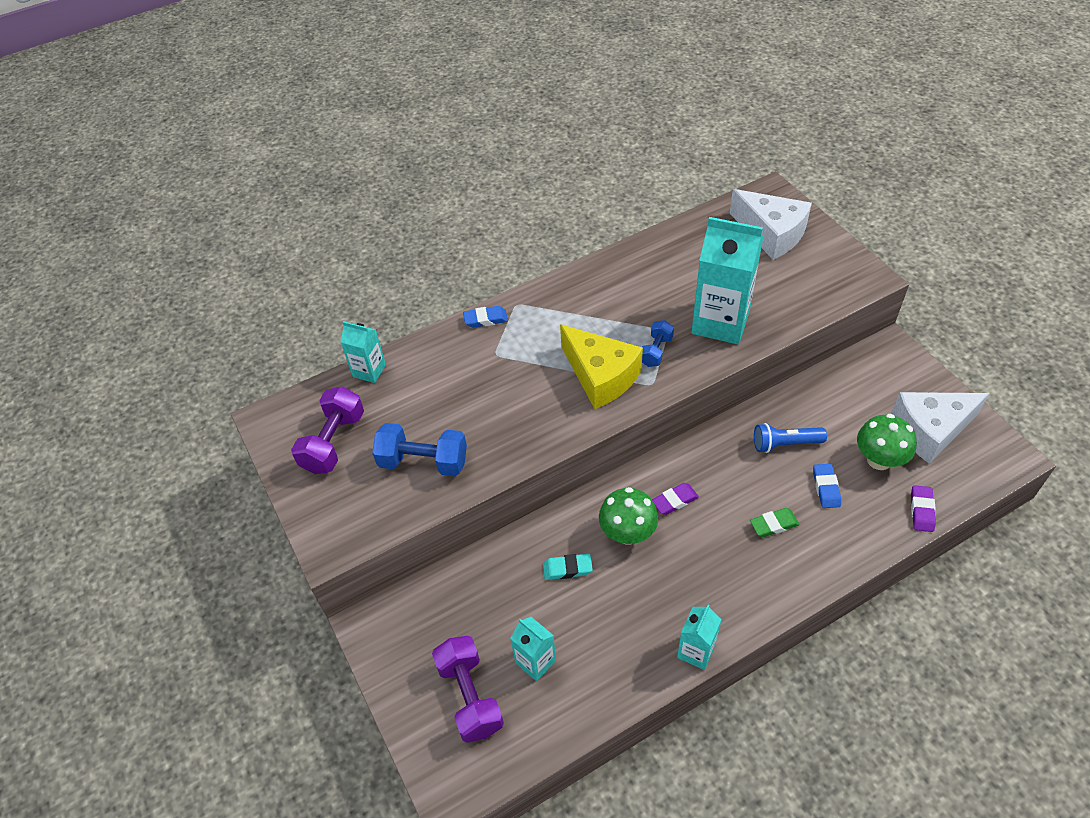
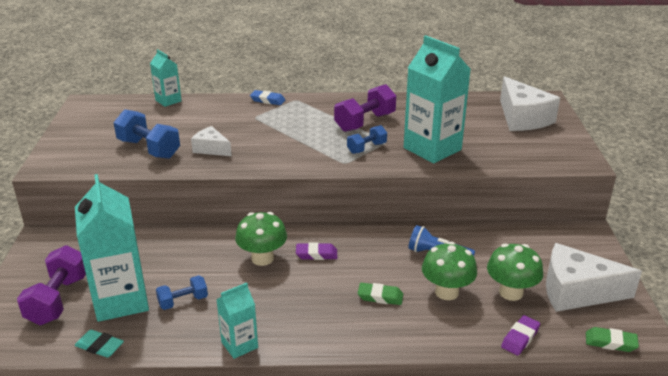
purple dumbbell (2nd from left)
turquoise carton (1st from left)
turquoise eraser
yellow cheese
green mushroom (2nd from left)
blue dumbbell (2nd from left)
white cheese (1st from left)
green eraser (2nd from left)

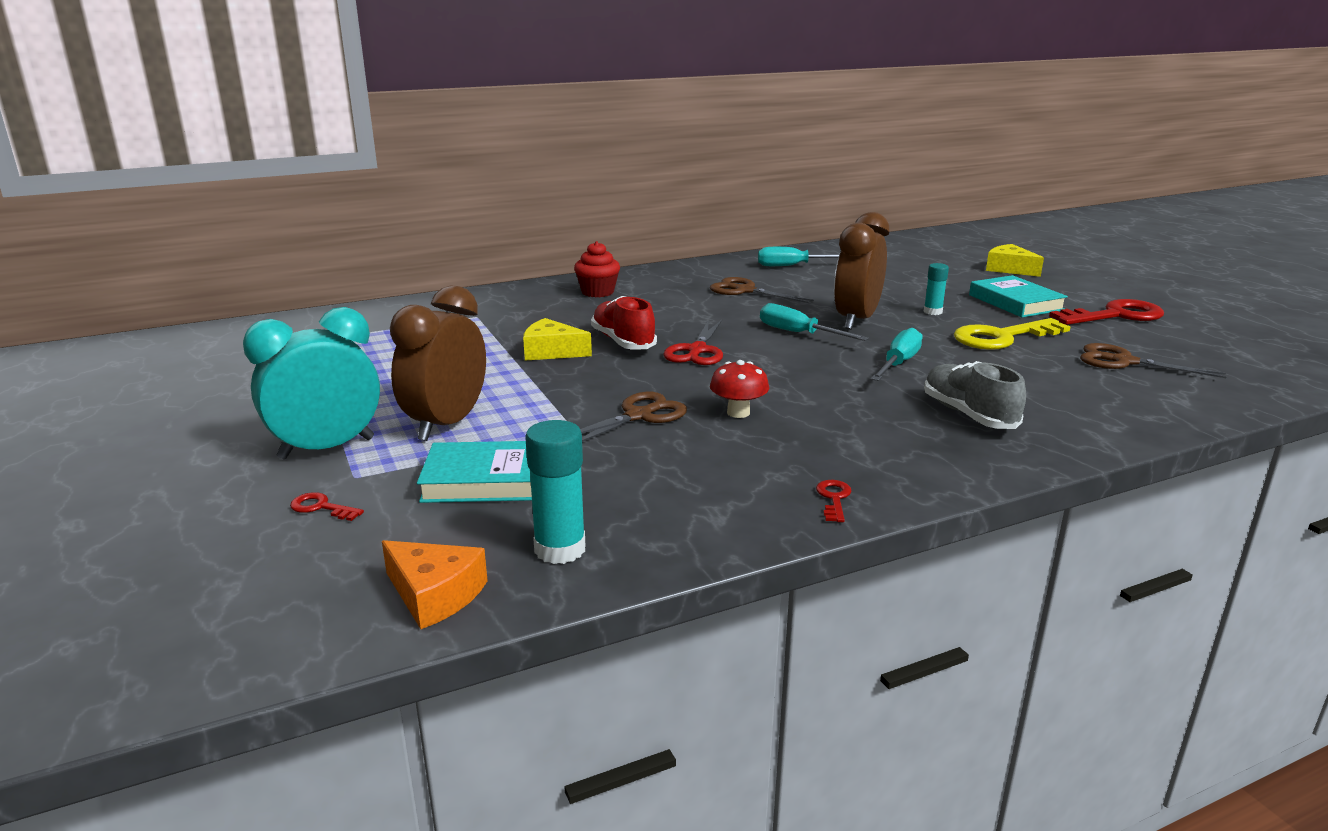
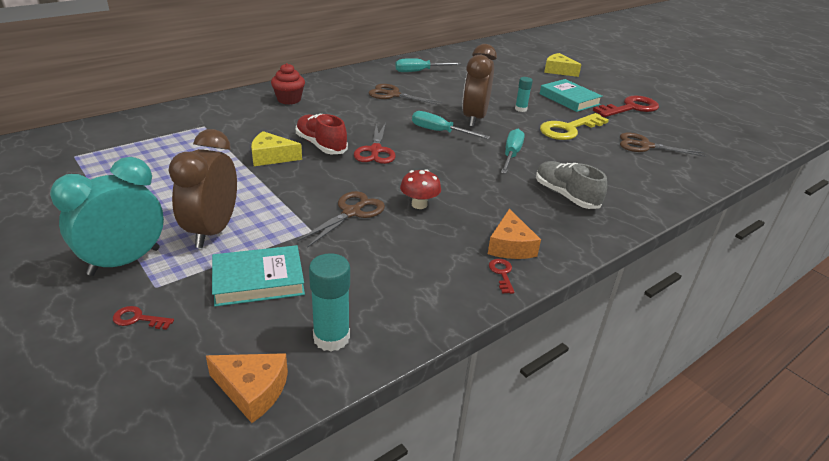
orange cheese (2nd from left)

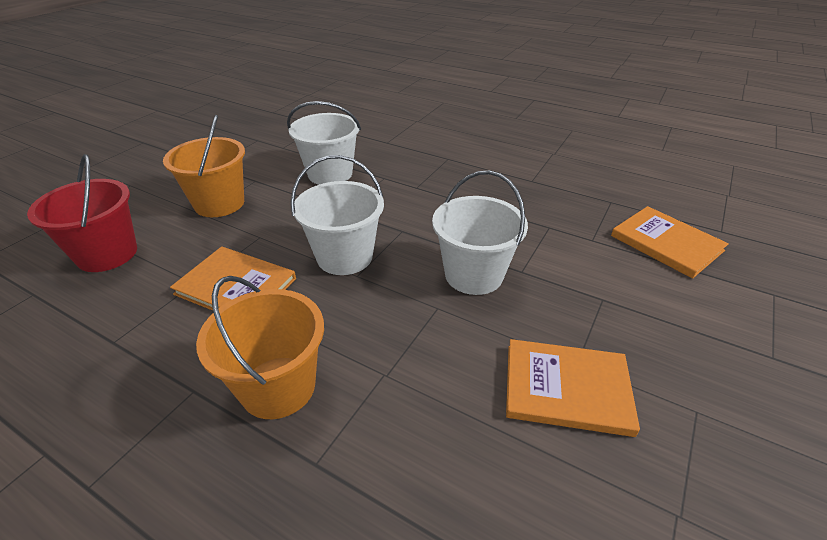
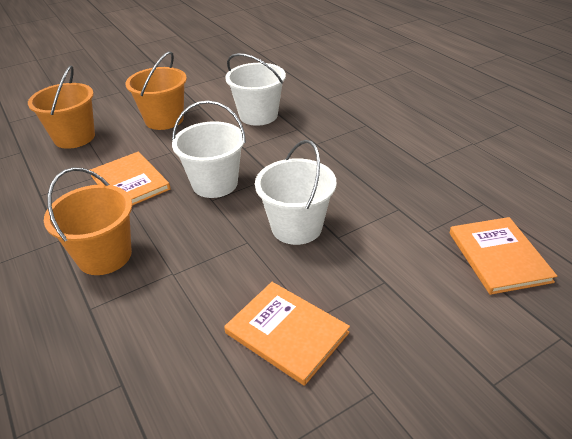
orange bucket (1st from left)

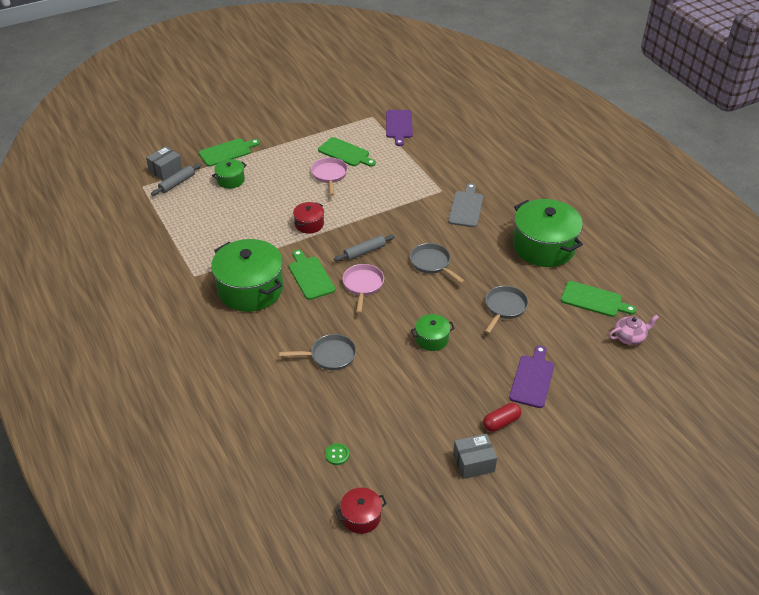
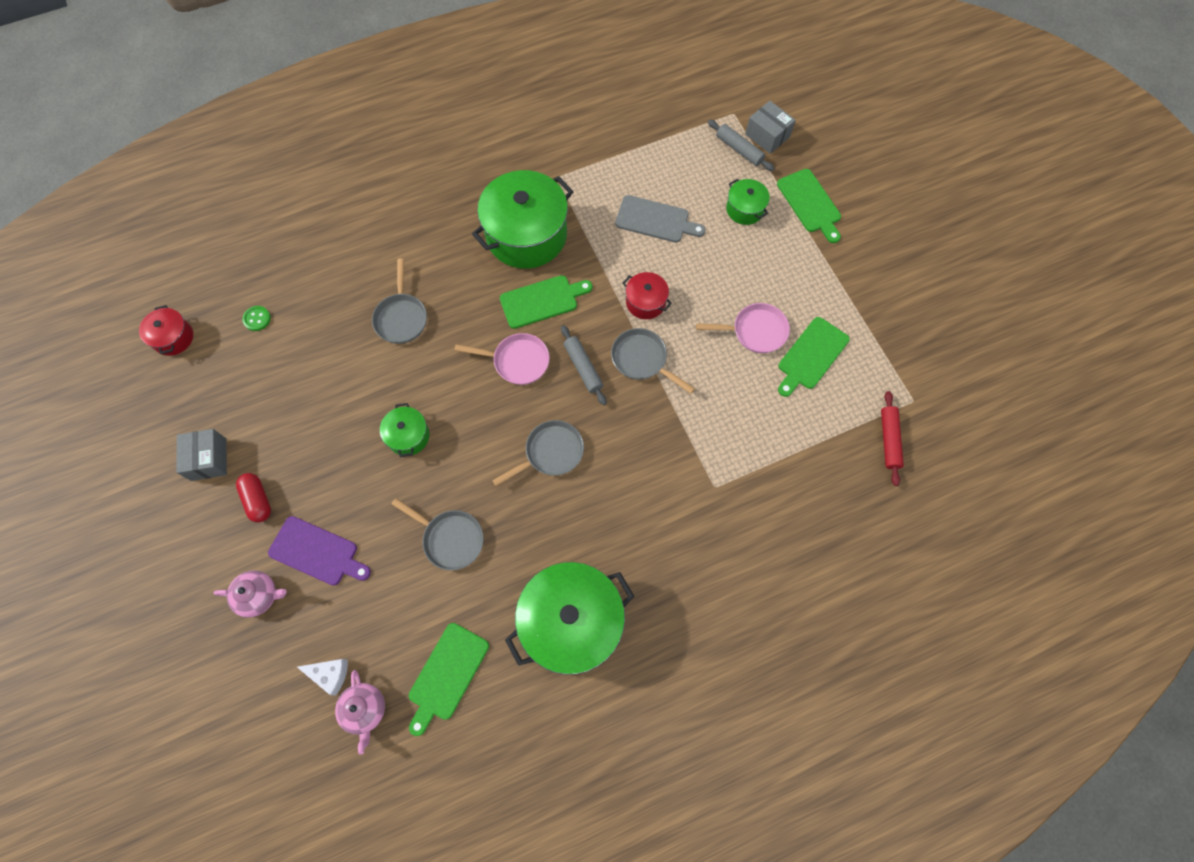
red rolling pin
grey cutting board
pink teapot (1st from left)
white cheese
grey pan (4th from left)

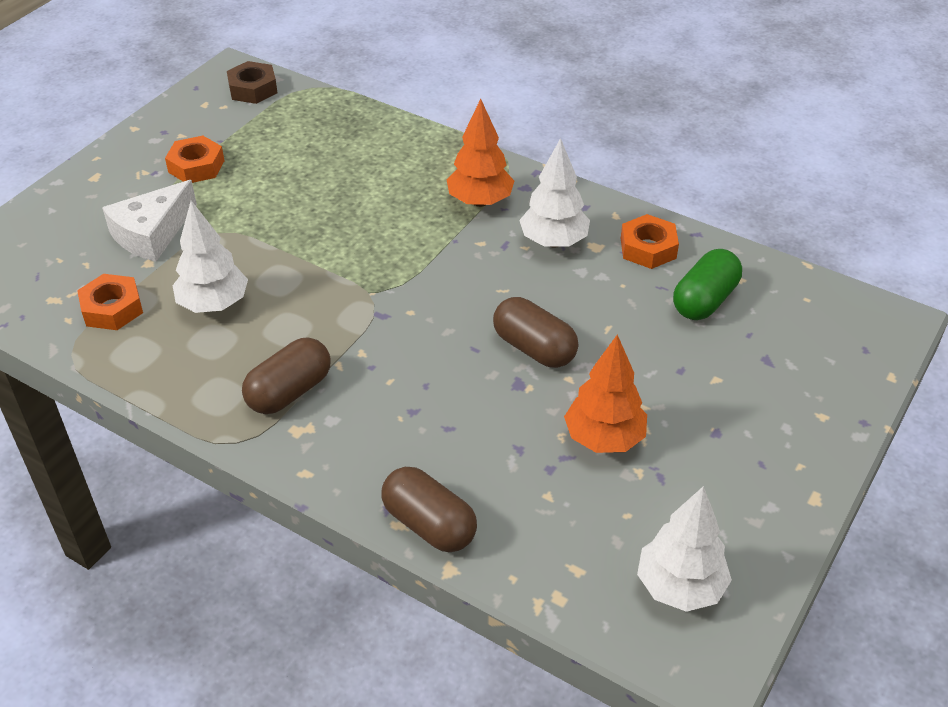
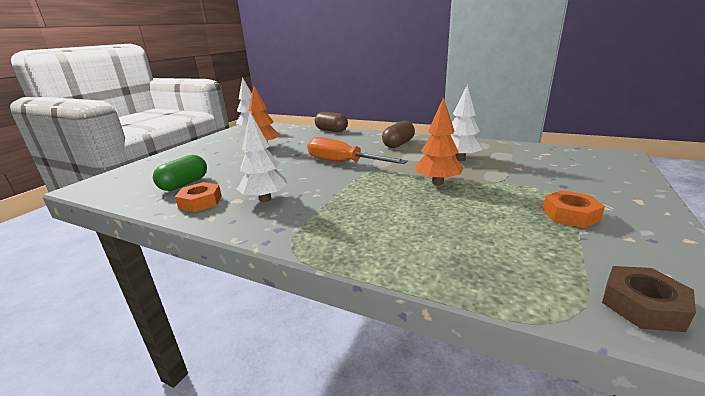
orange nut (1st from left in the first image)
white cheese
orange tree (2nd from left)
brown capsule (3rd from left in the first image)
orange screwdriver

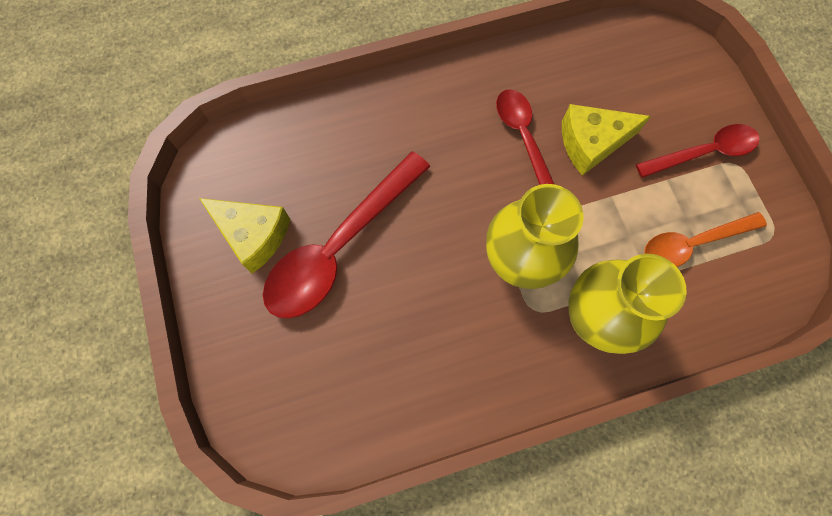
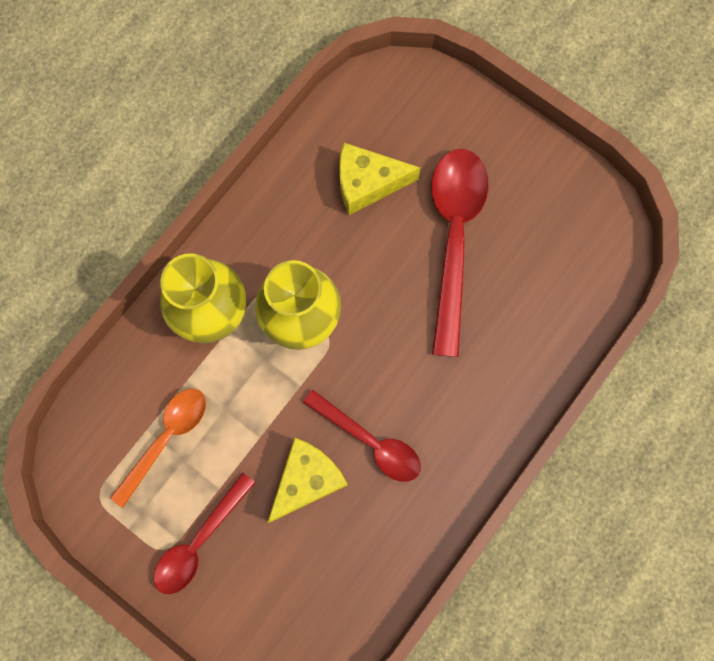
yellow cheese (2nd from left)

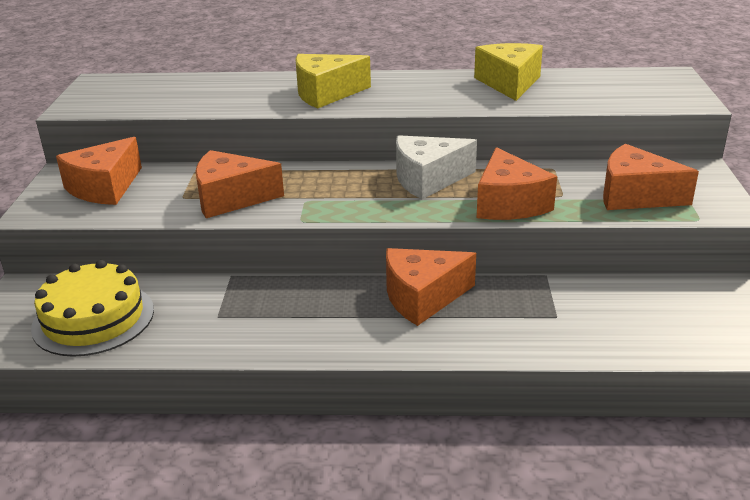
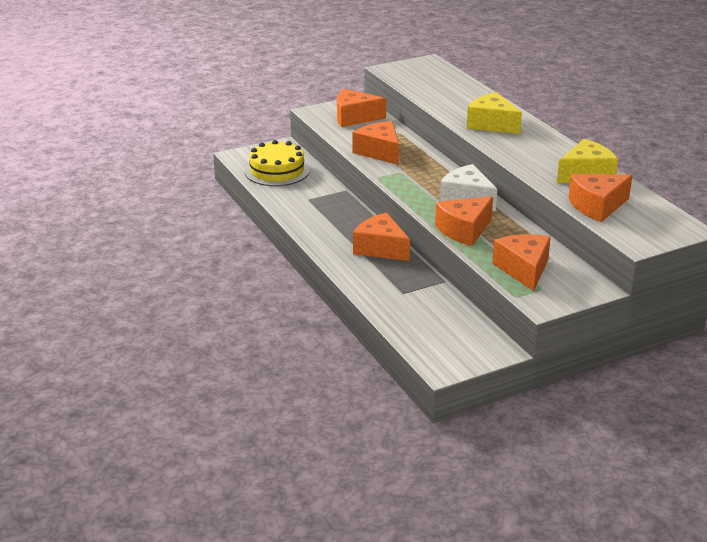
orange cheese (6th from left)

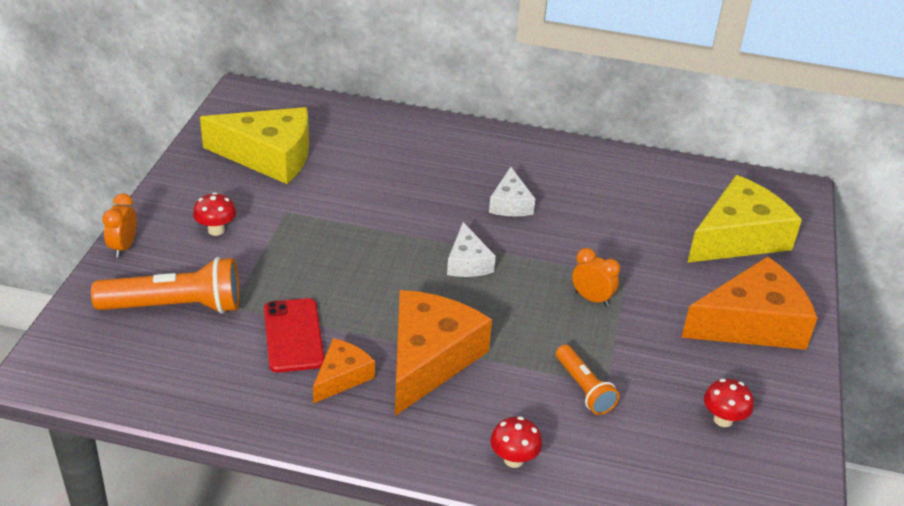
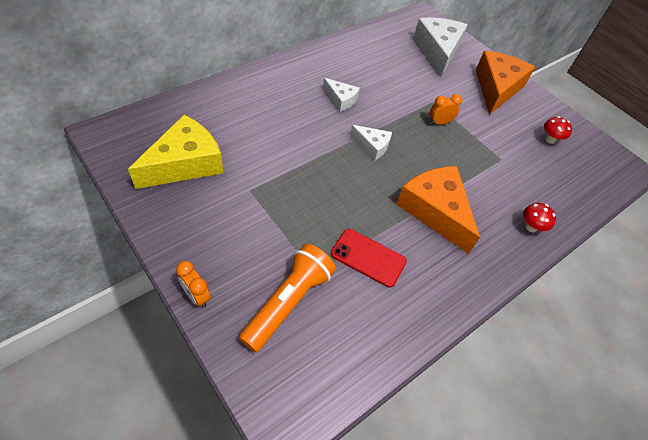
red mushroom (1st from left in the first image)
orange cheese (1st from left in the first image)
orange flashlight (2nd from left in the first image)
white cheese (3rd from left)

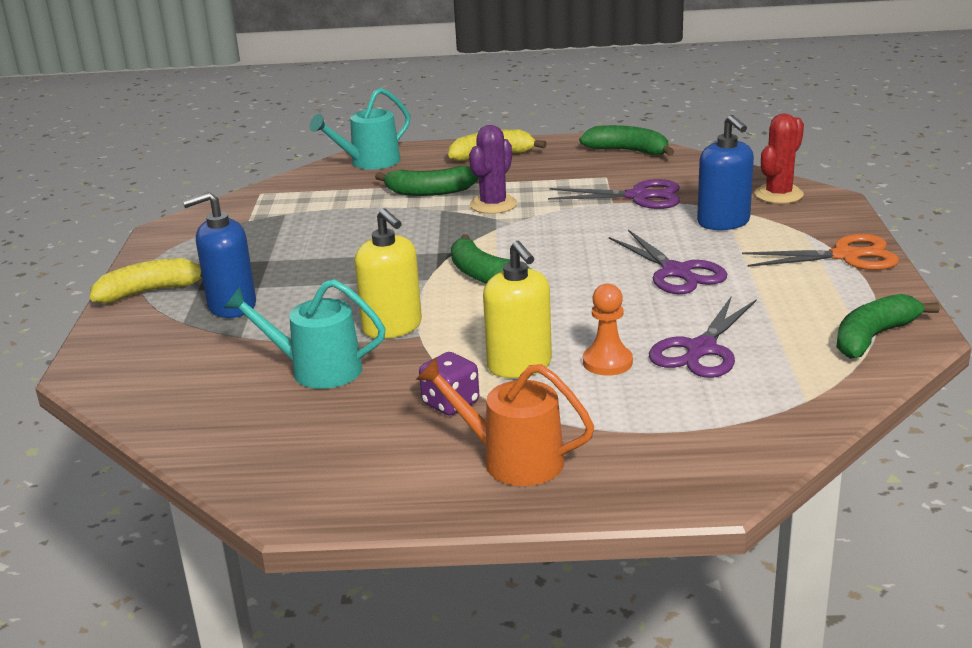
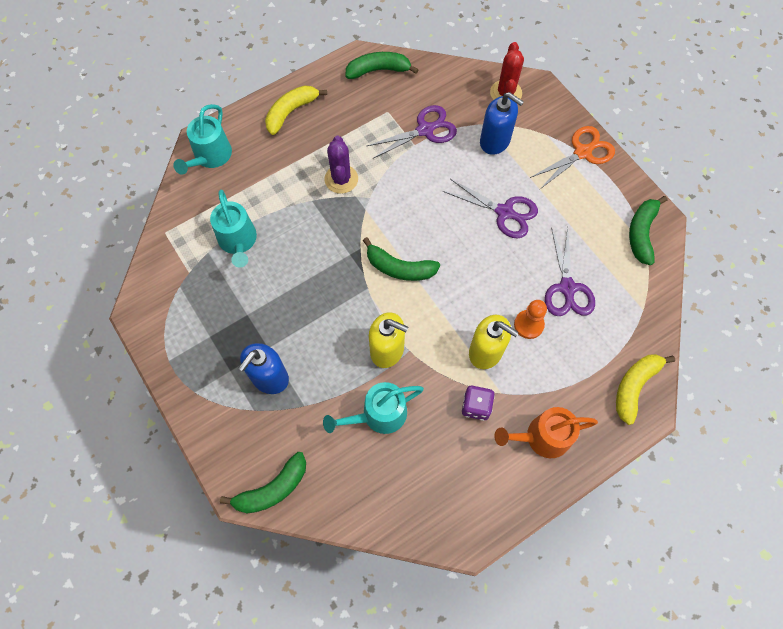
yellow banana (2nd from left)
green banana (1st from left)
turquoise watering can (2nd from left)

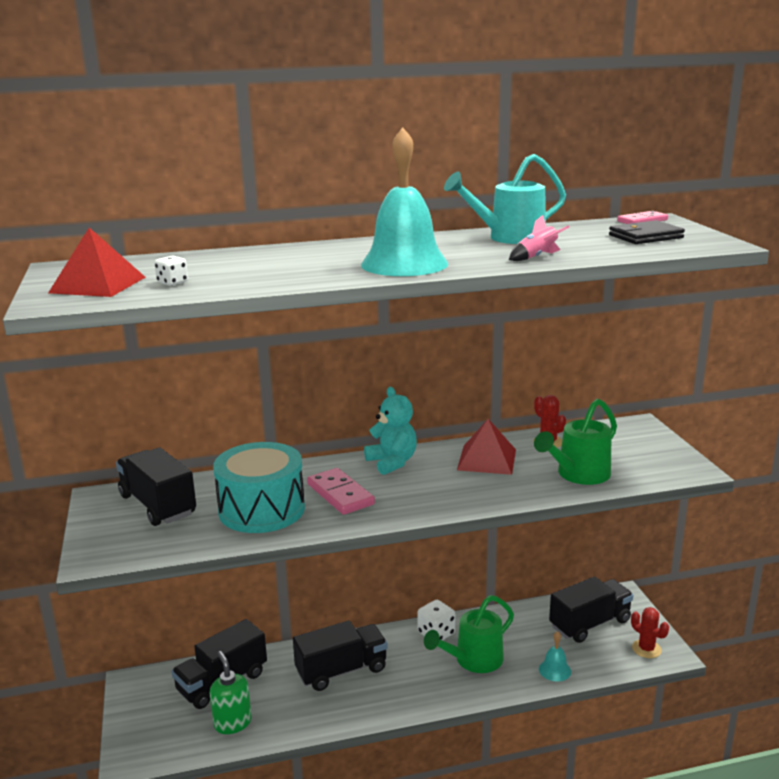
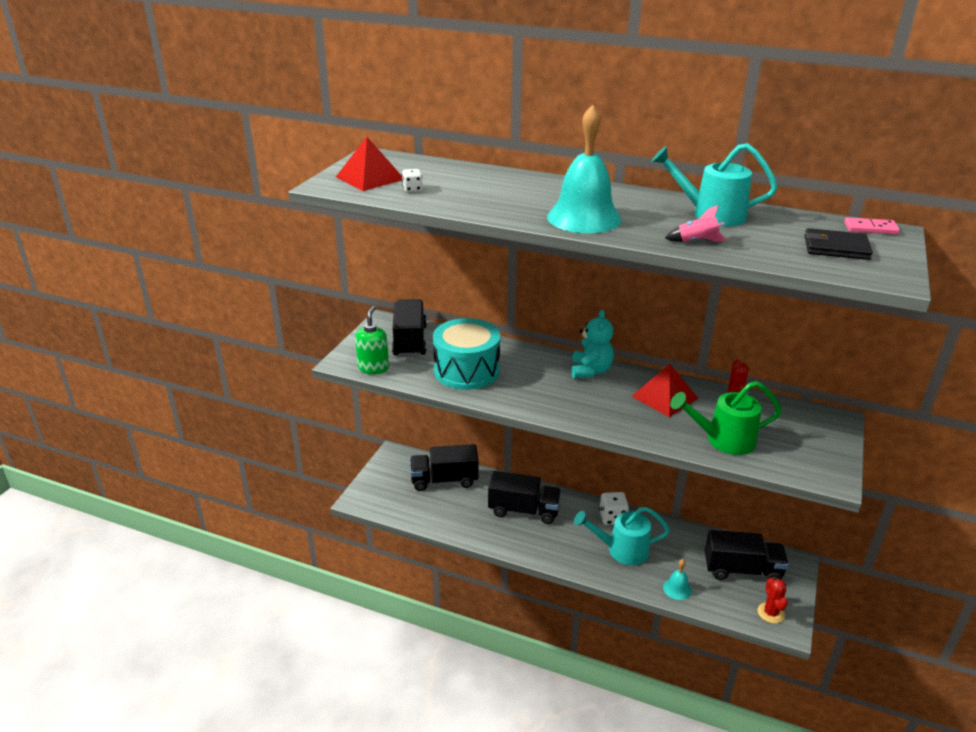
green soap dispenser
pink domino (1st from left in the first image)
turquoise watering can (1st from left)

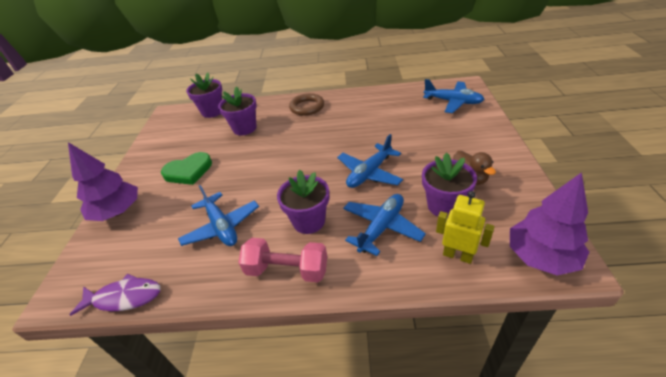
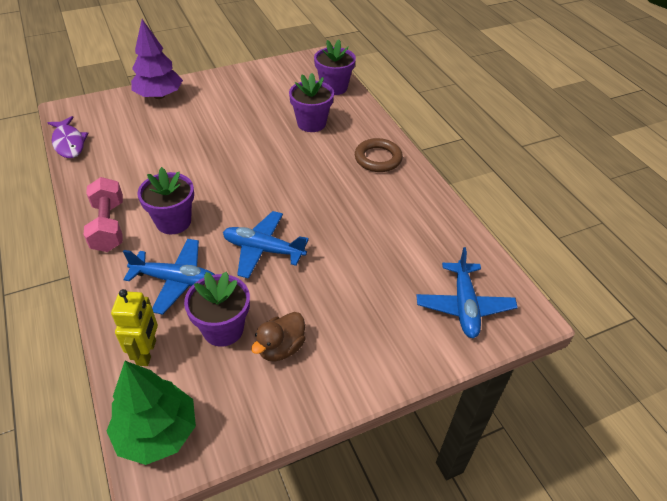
green heart
blue plane (1st from left in the first image)
green tree

